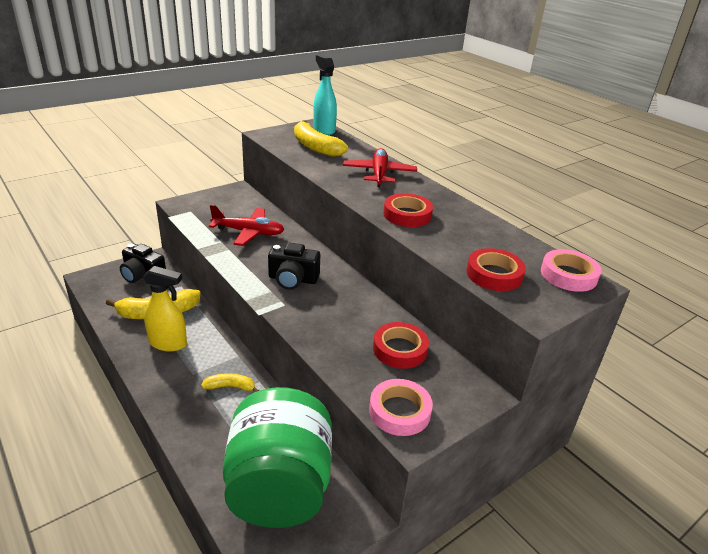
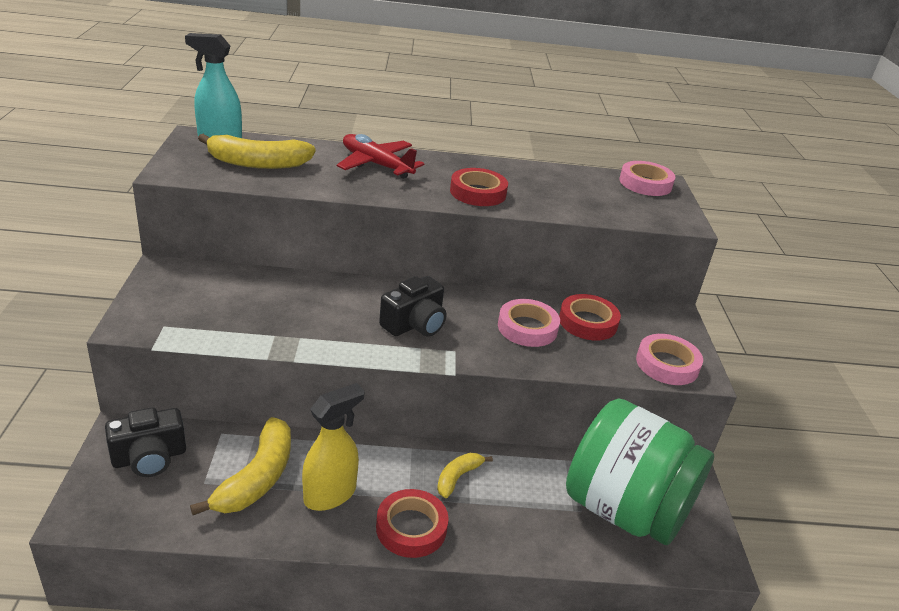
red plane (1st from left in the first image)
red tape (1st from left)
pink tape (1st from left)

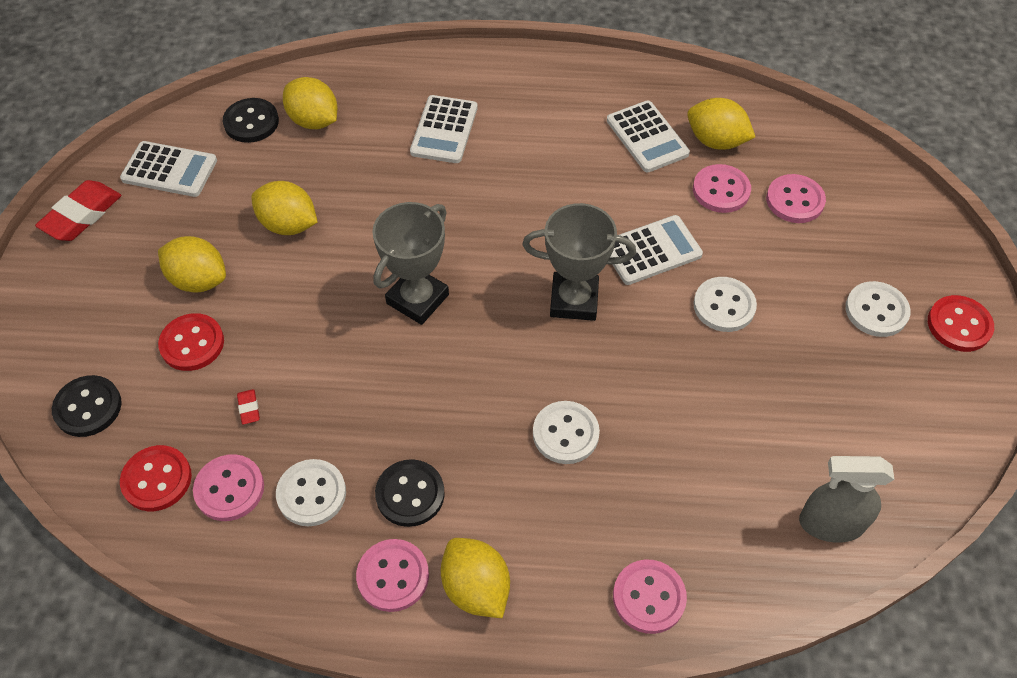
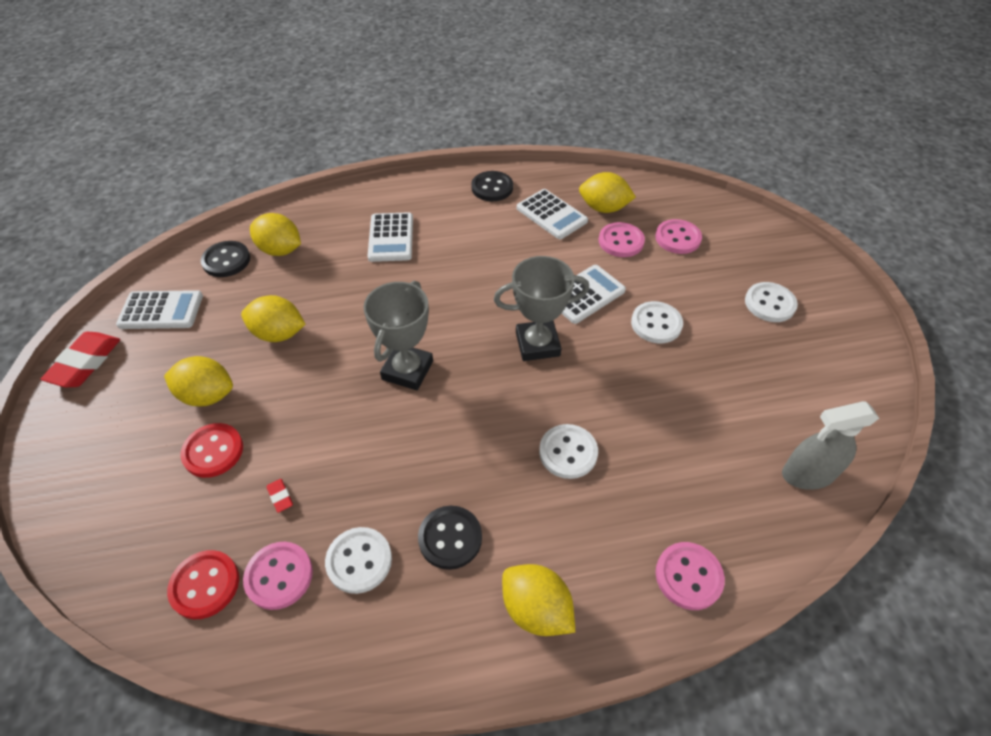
black button (3rd from left)
pink button (2nd from left in the first image)
red button (3rd from left in the first image)

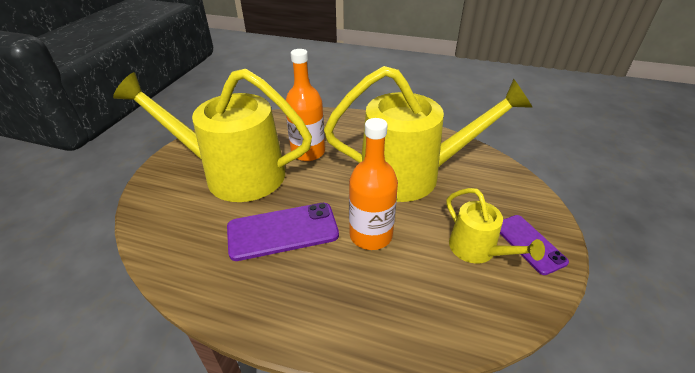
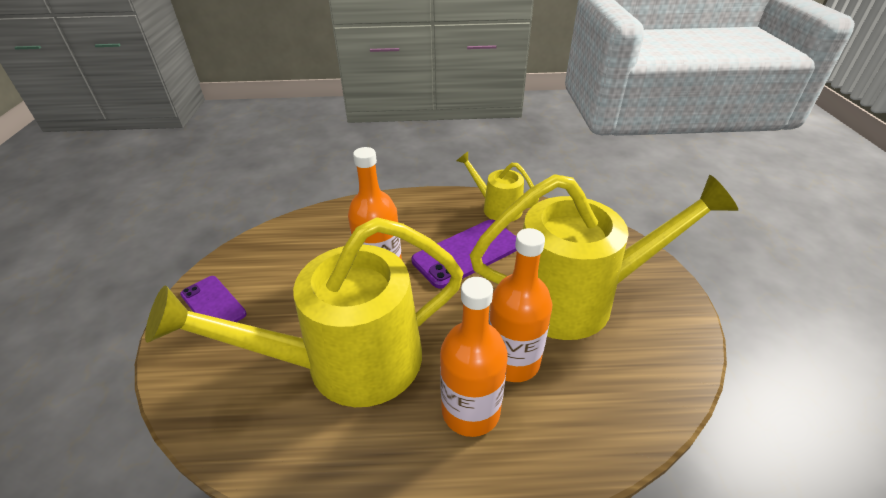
yellow watering can (2nd from left)
orange bottle (2nd from left)

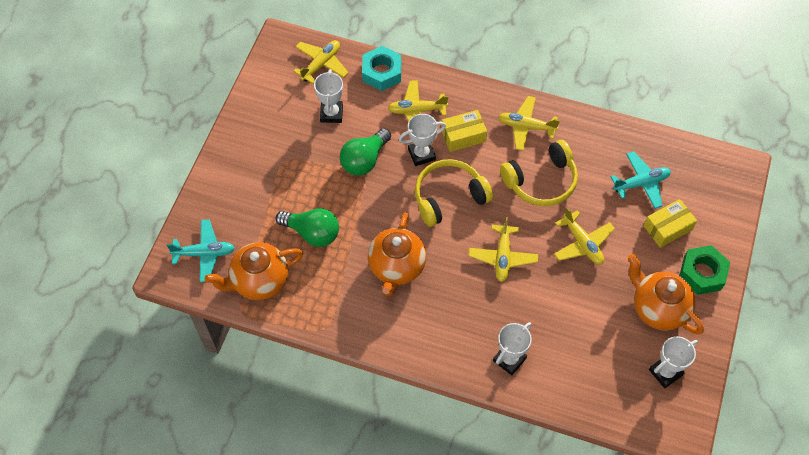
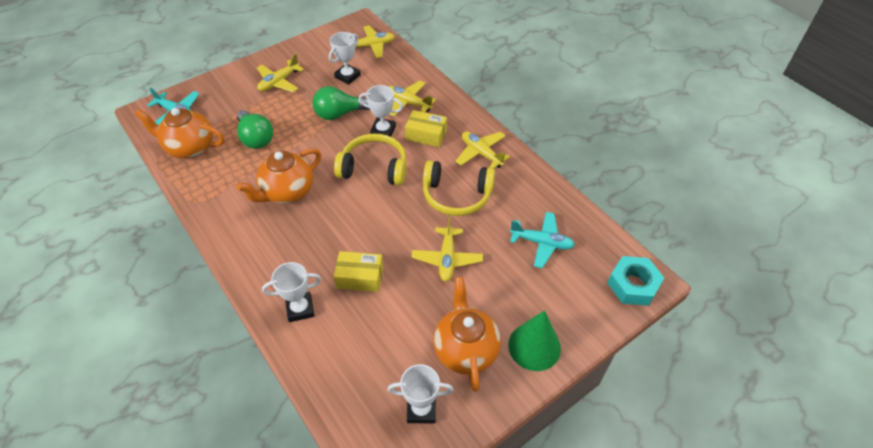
turquoise nut
yellow plane (1st from left)
yellow box (1st from left)
green cone

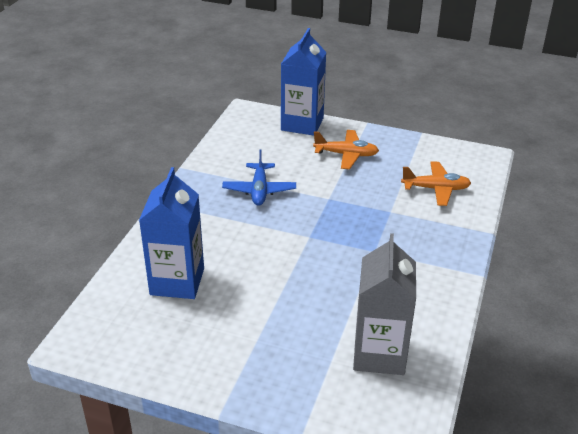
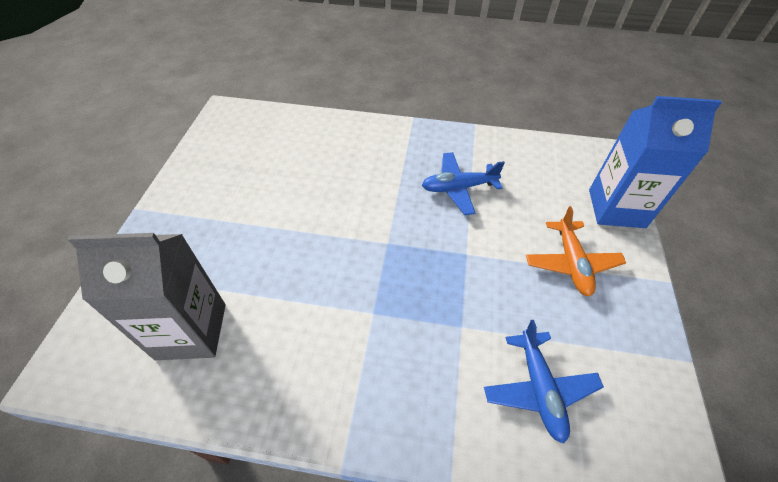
blue carton (1st from left in the first image)
blue plane (2nd from left)

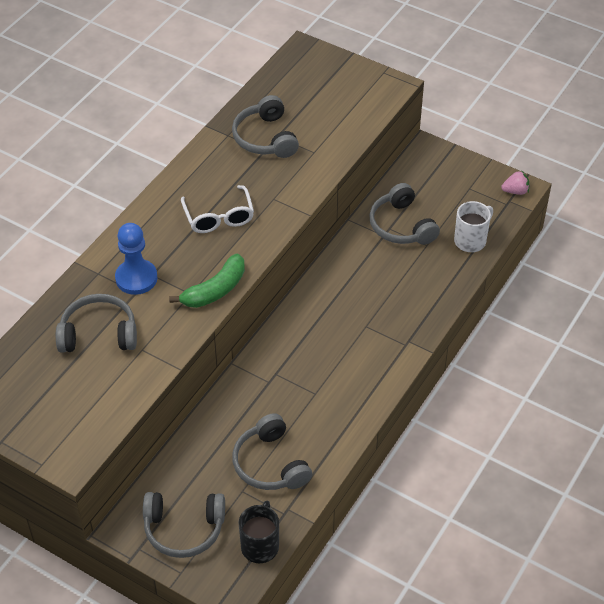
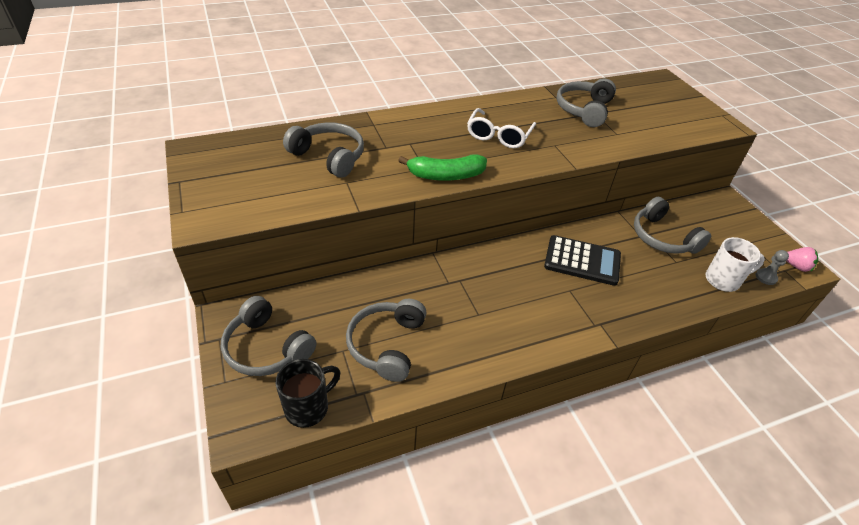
blue pawn
grey headphones (5th from left)
black calculator
grey pawn

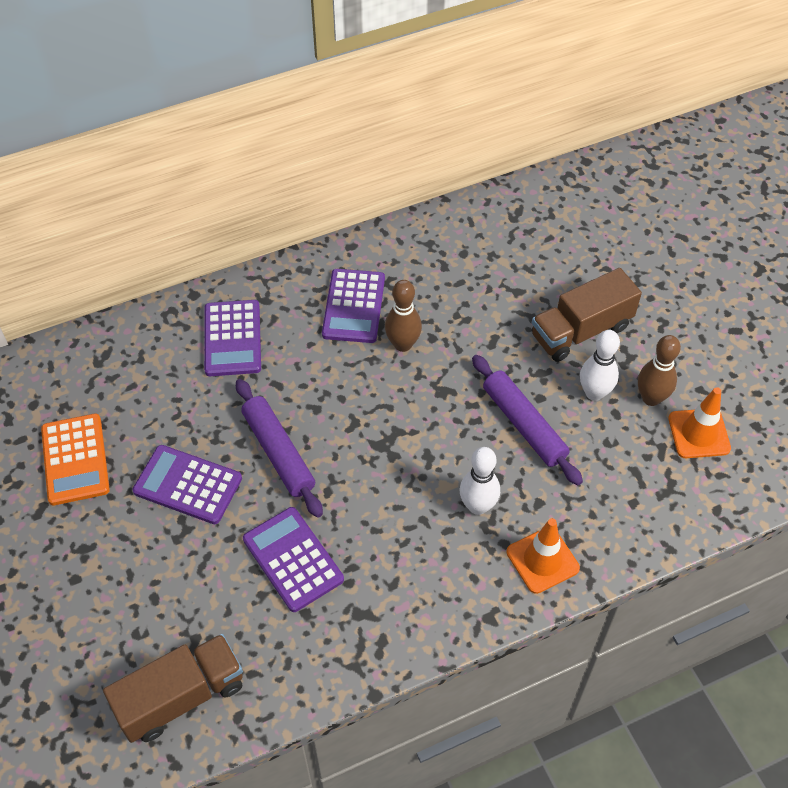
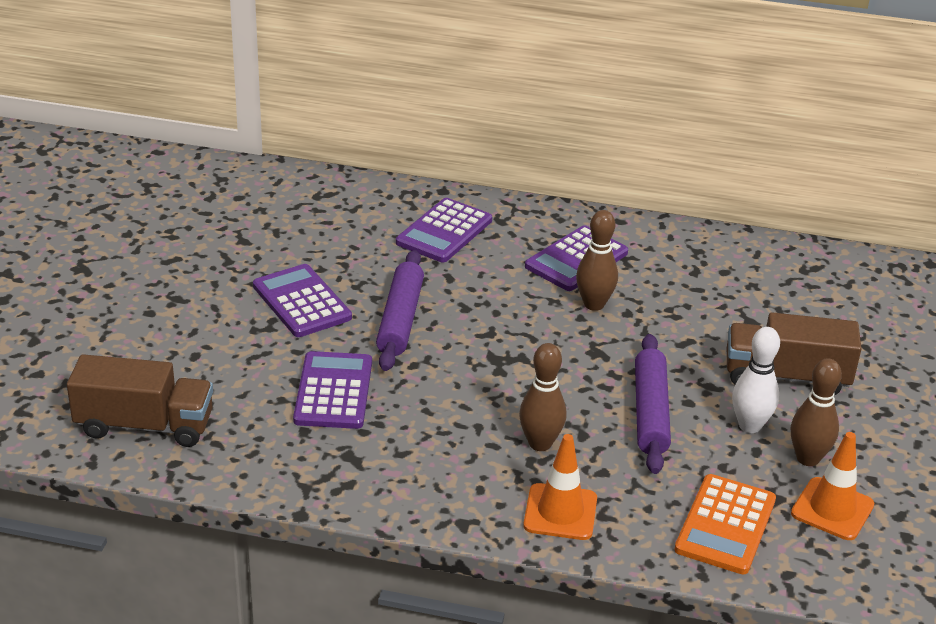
orange calculator
brown bowling pin (1st from left)

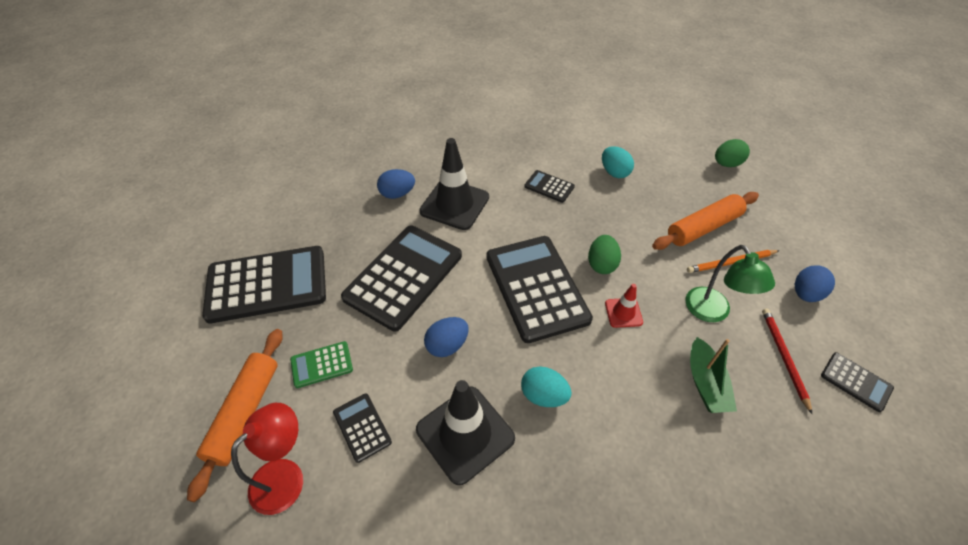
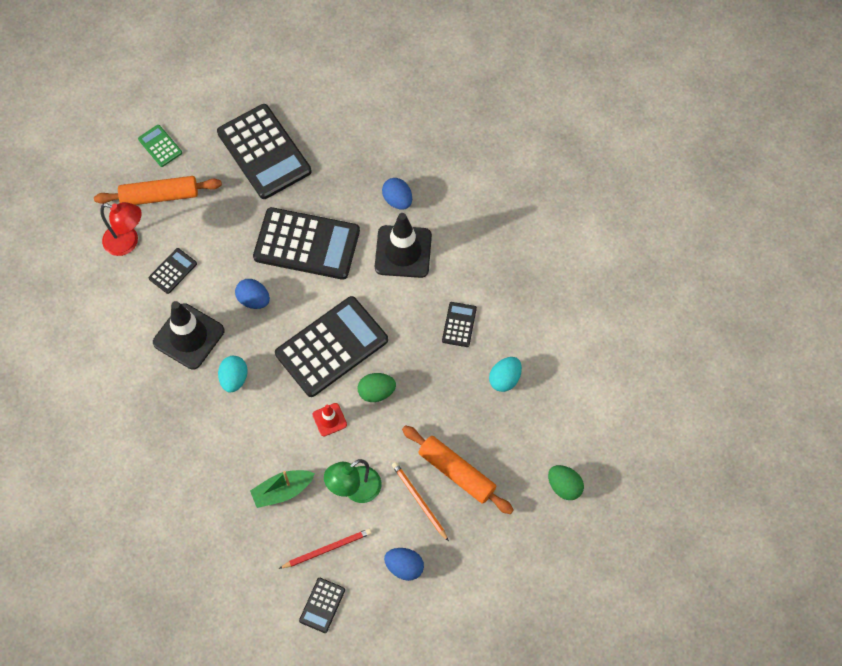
green calculator

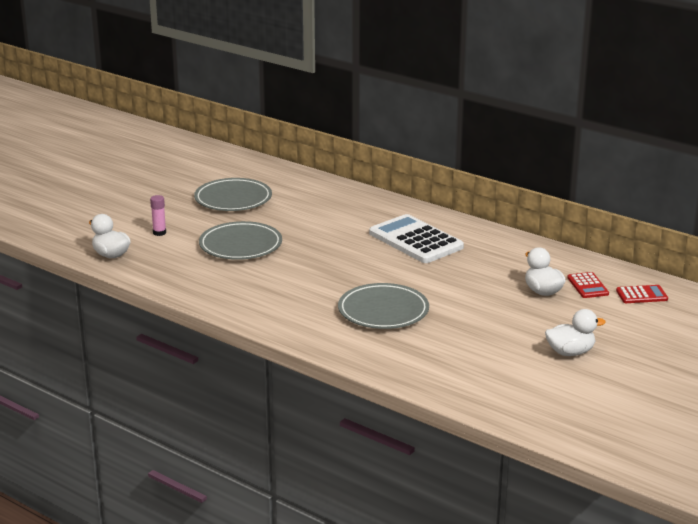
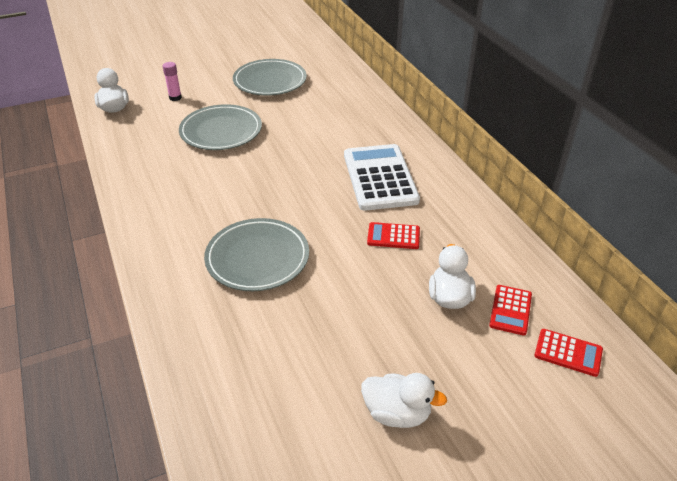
red calculator (1st from left)

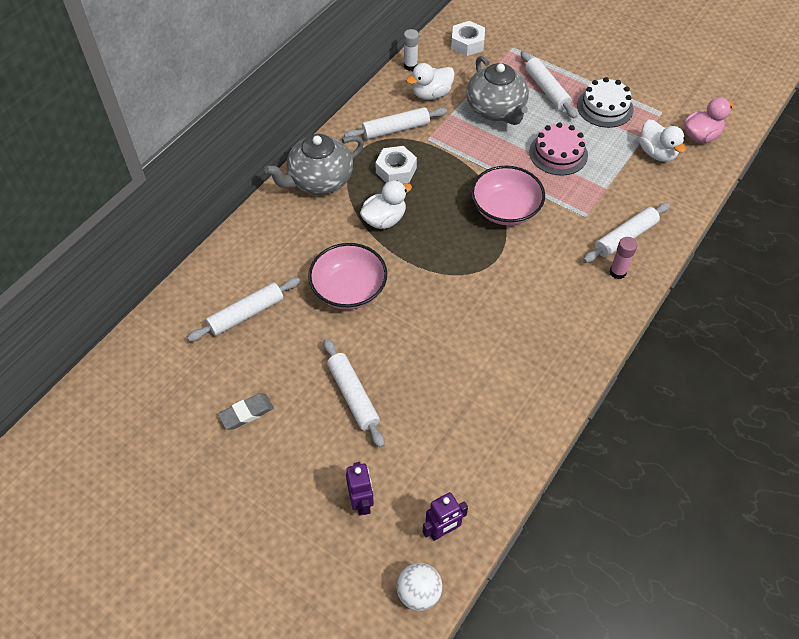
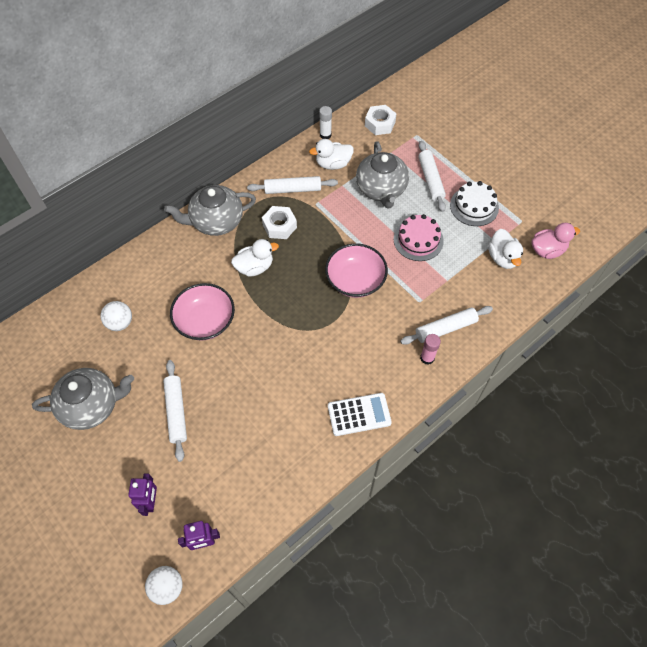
white ball (1st from left)
grey teapot (1st from left)
white calculator

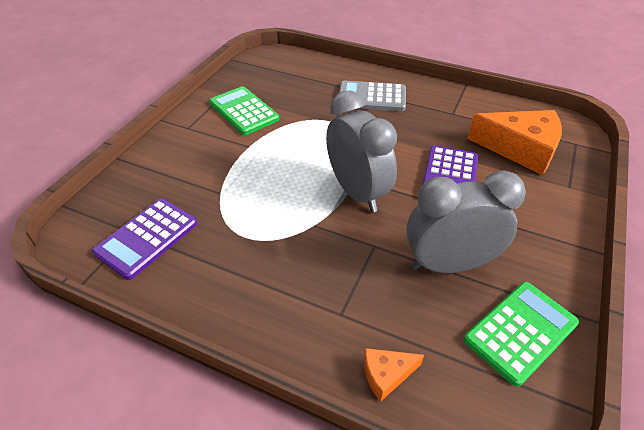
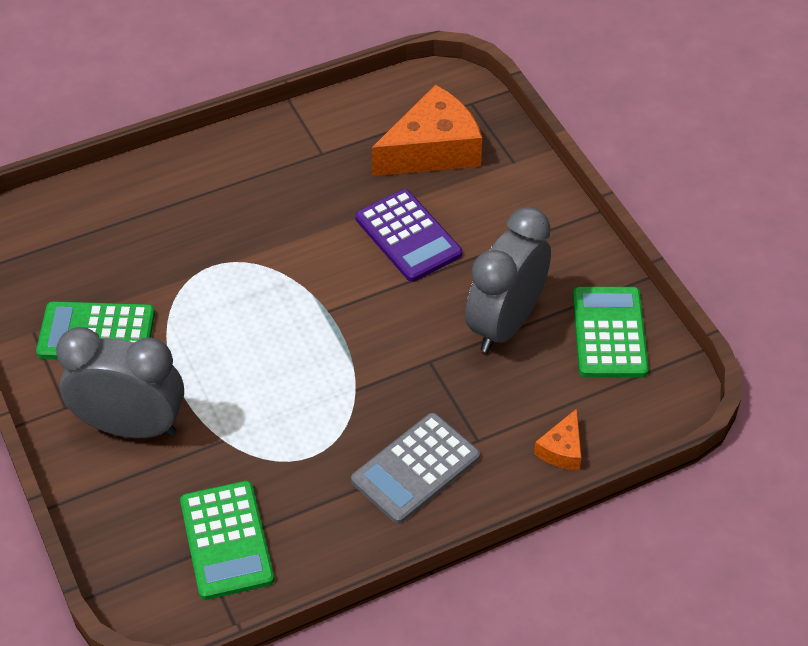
green calculator (2nd from left)
grey clock (1st from left)
grey calculator

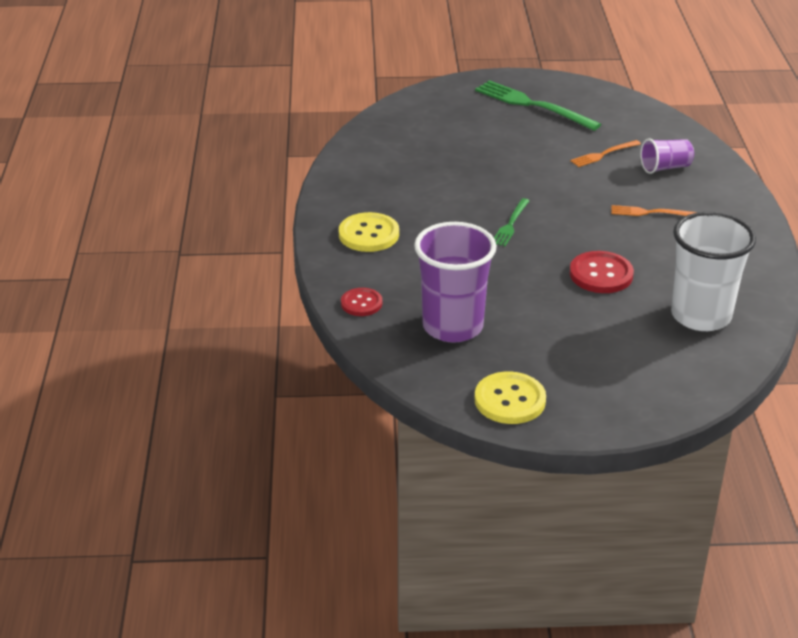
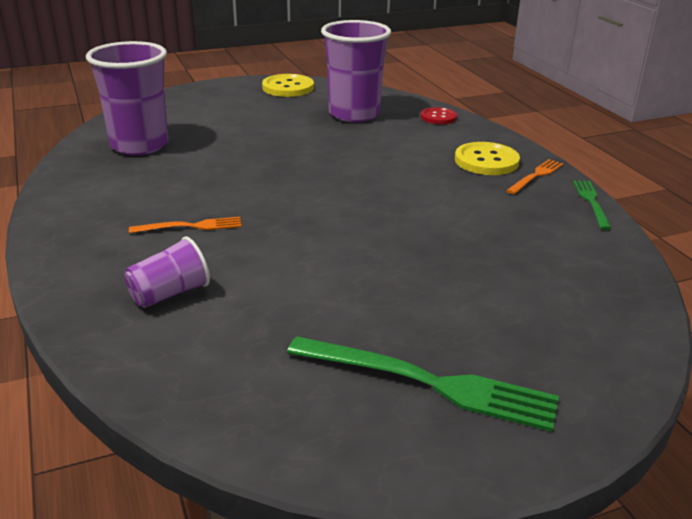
green fork (2nd from left)
red button (2nd from left in the first image)
orange fork (2nd from left)
purple cup (1st from left)

